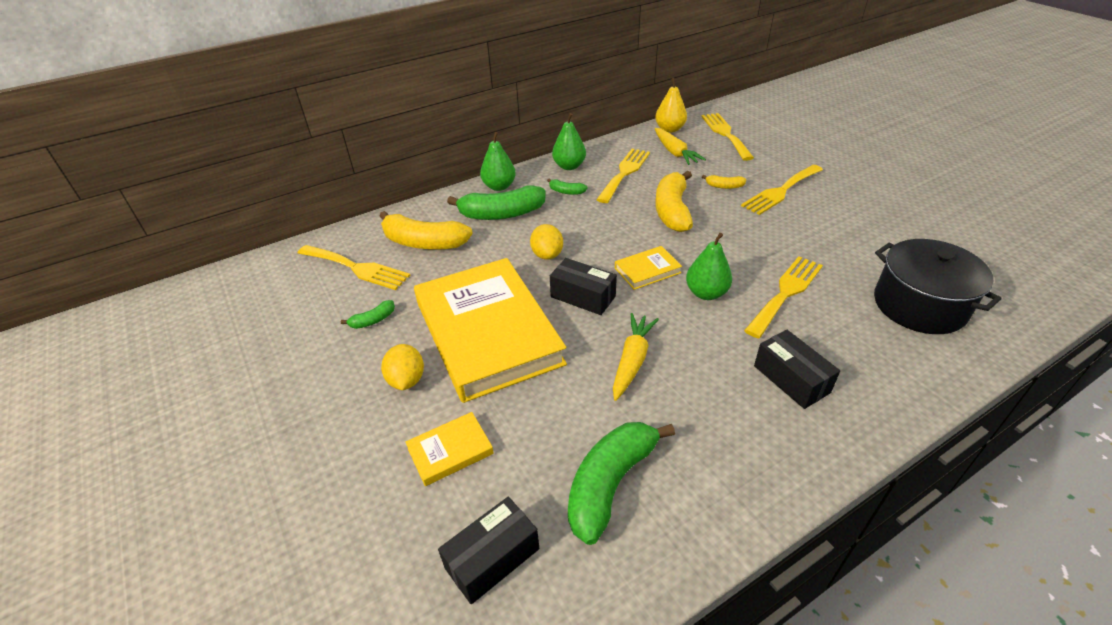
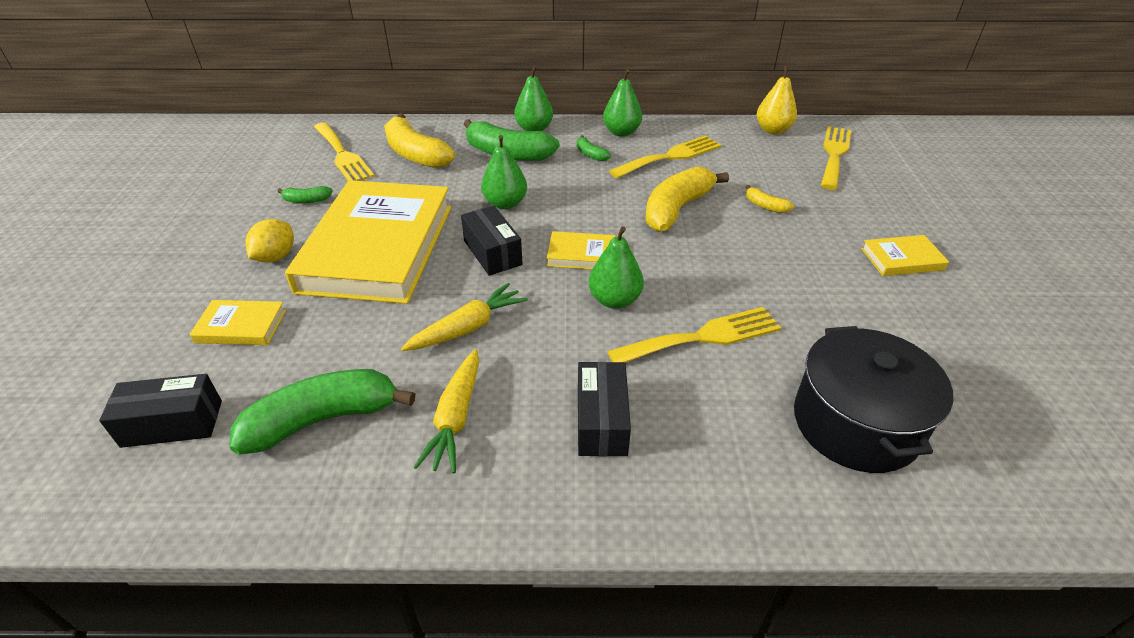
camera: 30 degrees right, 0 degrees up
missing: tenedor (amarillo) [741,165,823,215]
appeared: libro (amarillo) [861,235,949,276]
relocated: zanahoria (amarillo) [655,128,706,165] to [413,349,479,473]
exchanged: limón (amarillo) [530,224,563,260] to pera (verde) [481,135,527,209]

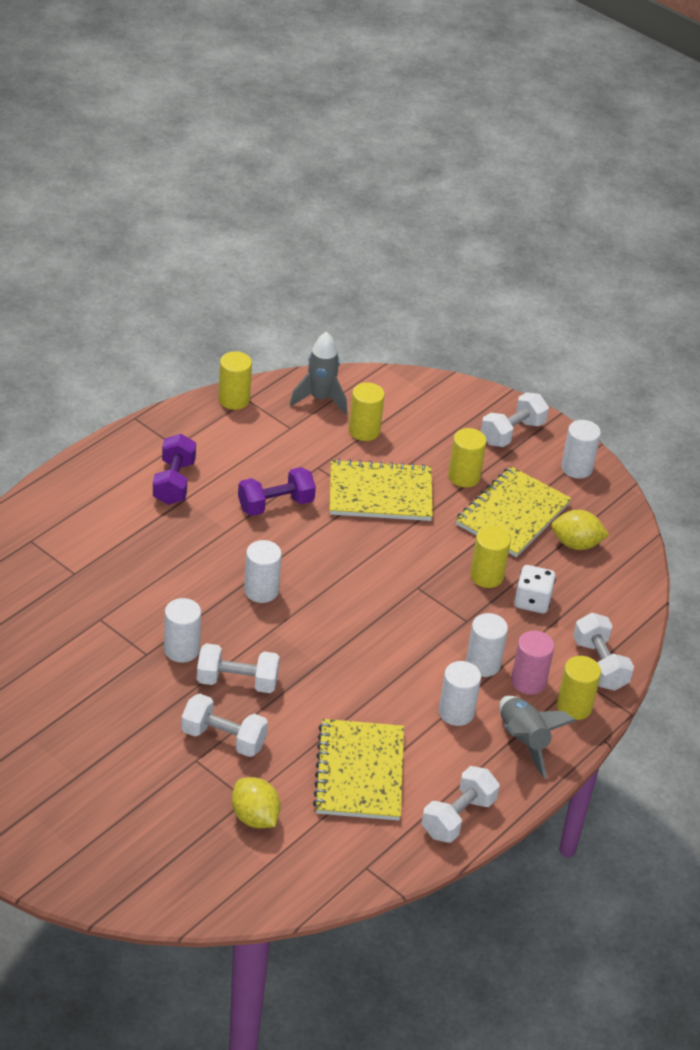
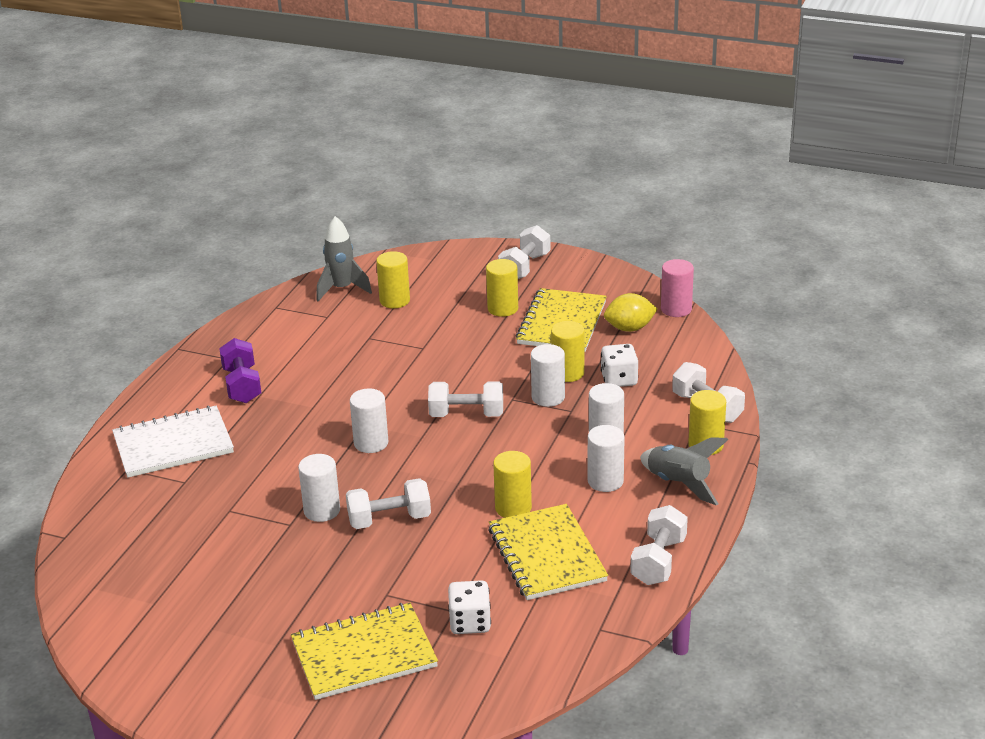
camera: 15 degrees left, 10 degrees down
missing: mancuerna (morado) [238,467,316,516]
appeared: cuaderno (blanco) [112,405,234,478]
relocated: cuaderno (amarillo) [330,459,433,521] to [291,603,438,700]; mancuerna (blanco) [181,694,268,757] to [428,381,503,417]; cilindro (amarillo) [218,351,252,410] to [493,451,532,518]; cilindro (blanco) [561,420,601,479] to [531,344,565,407]; cilindro (rosa) [511,631,554,695] to [661,259,694,317]
exchanged: limón (amarillo) [232,777,281,828] to dado (blanco) [448,580,491,634]

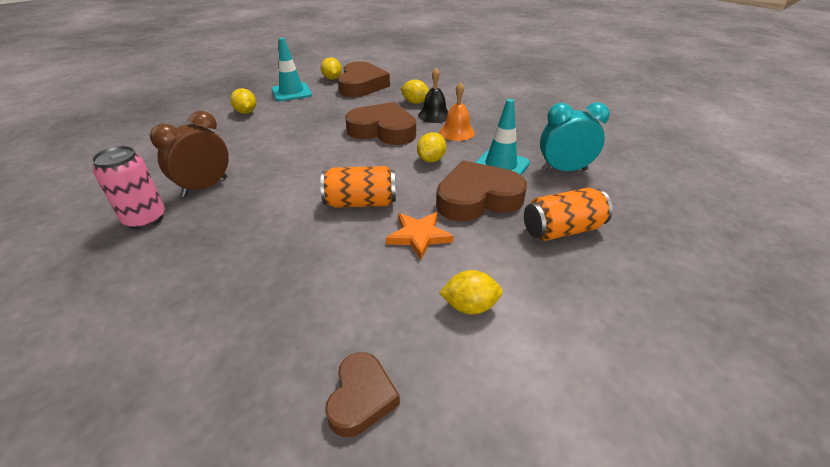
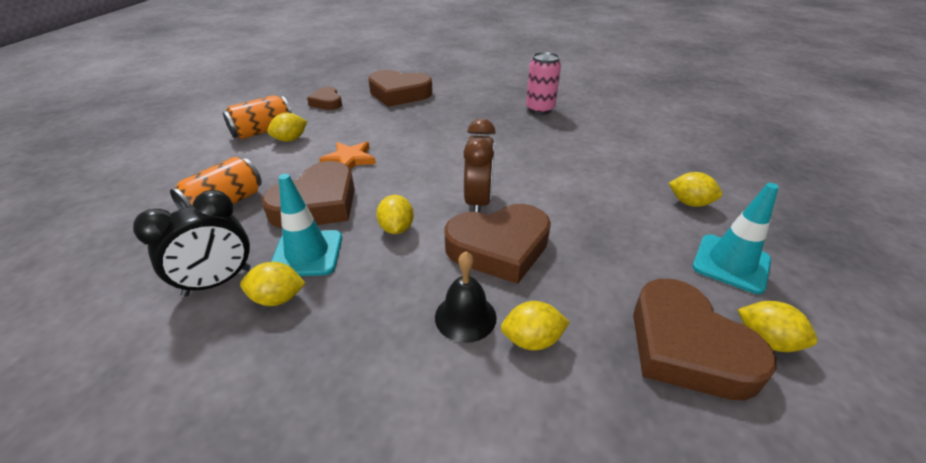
camera: 145 degrees right, 0 degrees up
missing: campana (naranja) [439,82,475,141]
appeared: limón (amarillo) [240,262,305,306]; corazón (marrón) [368,70,433,107]
relocated: lata (naranja) [320,166,396,208] to [223,95,292,139]; despertador (marrón) [150,111,229,197] to [463,118,496,212]
colour: despertador (turquesa) [540,102,610,171] to despertador (negro) [133,190,251,296]

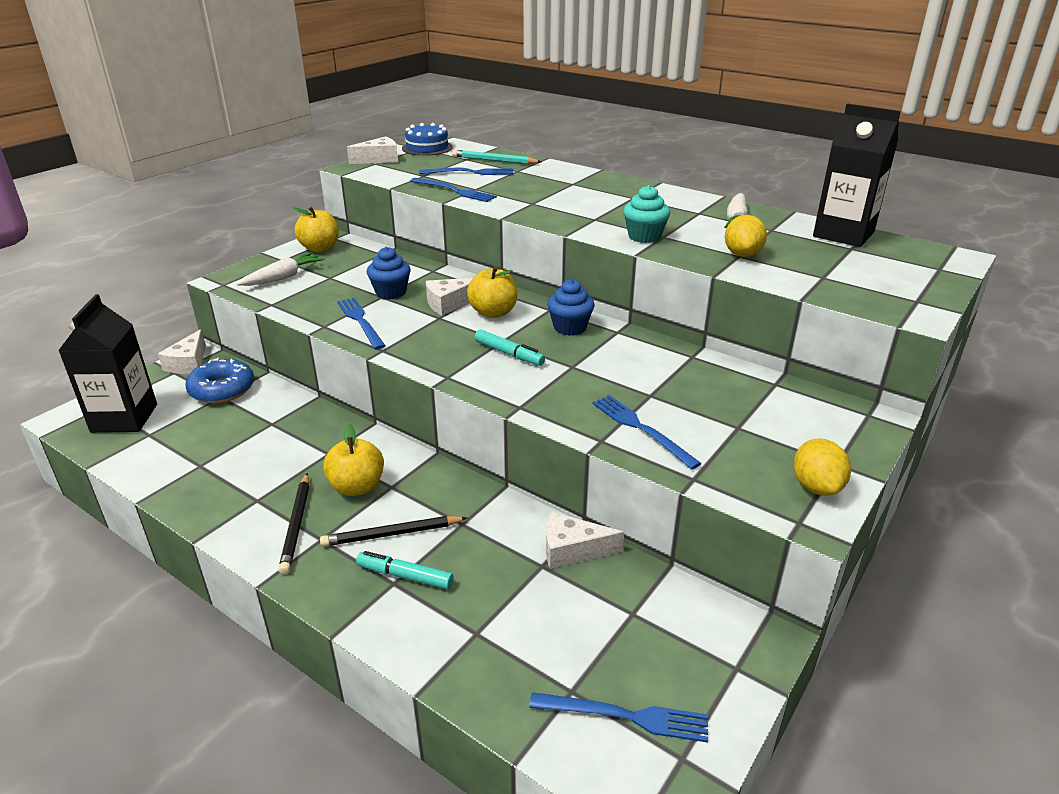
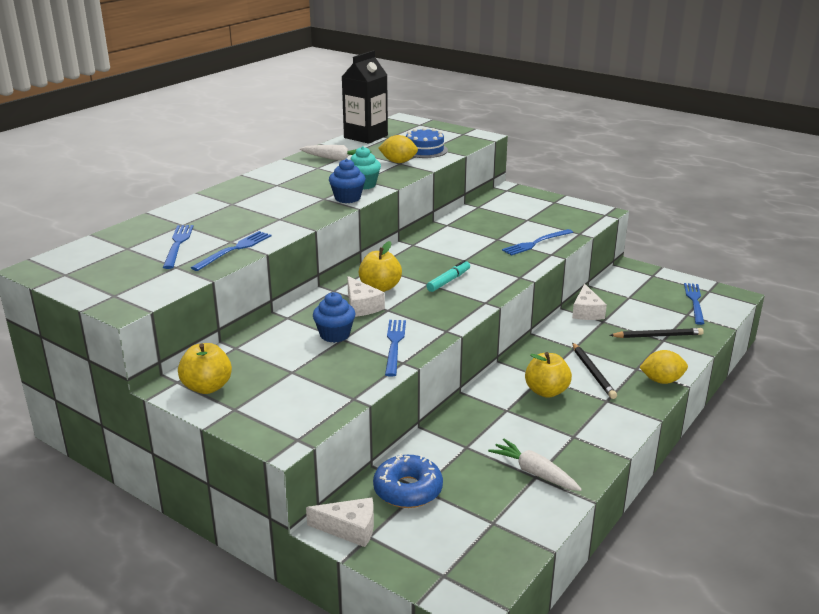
camera: 90 degrees left, 5 degrees down
missing: cartón de leche (negro) [58,294,157,433]; queso (blanco) [347,136,398,164]; rotulador (turquesa) [356,551,453,589]; lápiz (turquesa) [452,150,541,164]
relocated: magdalena (azul) [547,279,594,336] to [329,159,366,203]; tarta (azul) [402,123,453,156] to [406,127,448,158]; zanahoria (blanco) [237,252,325,286] to [488,439,582,491]; lápiz (negro) [278,473,309,575] to [609,328,704,338]; limón (amarillo) [794,439,851,496] to [639,350,688,384]
spun: tenedor (azul) [337,298,385,350] = [385,320,406,377] 120 degrees clockwise

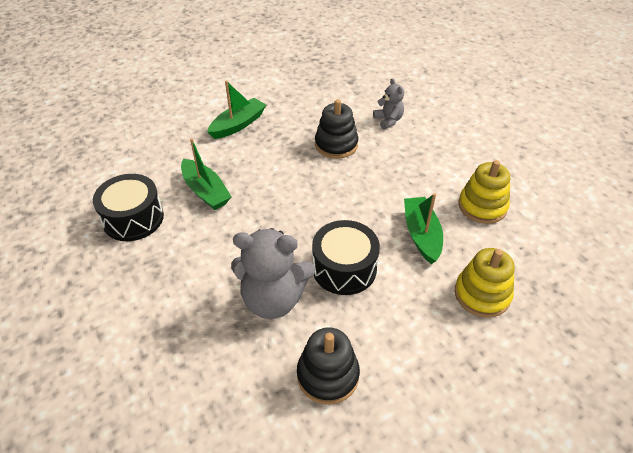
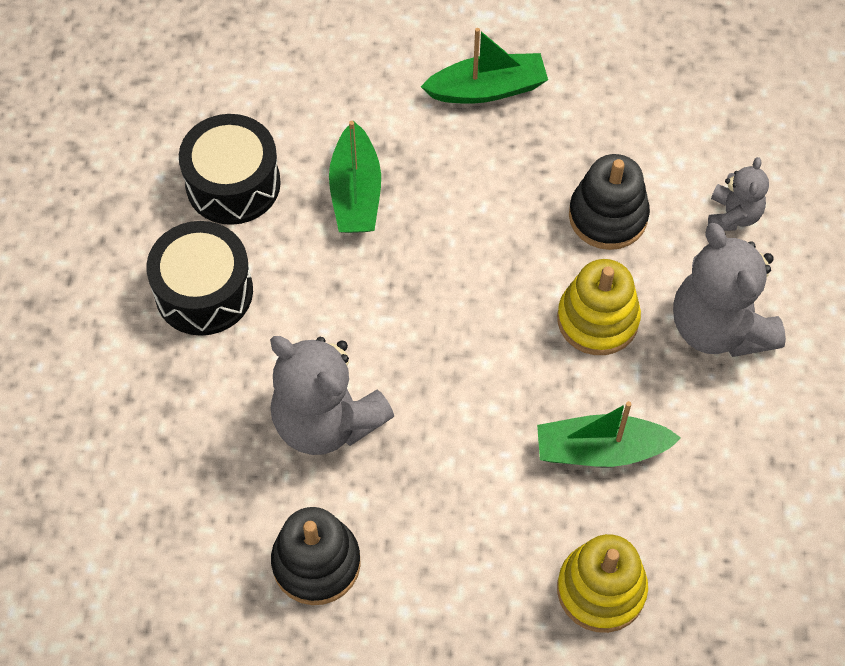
camera: 35 degrees right, 15 degrees up
appeared: osito (gris) [673,223,786,357]
relocated: tambor (negro) [312,220,380,295] to [146,221,253,336]; juguete apilable (amarillo) [459,160,510,224] to [557,259,641,355]
spun: barco (verde) [404,193,443,264] = [537,401,681,467] 120 degrees counterclockwise

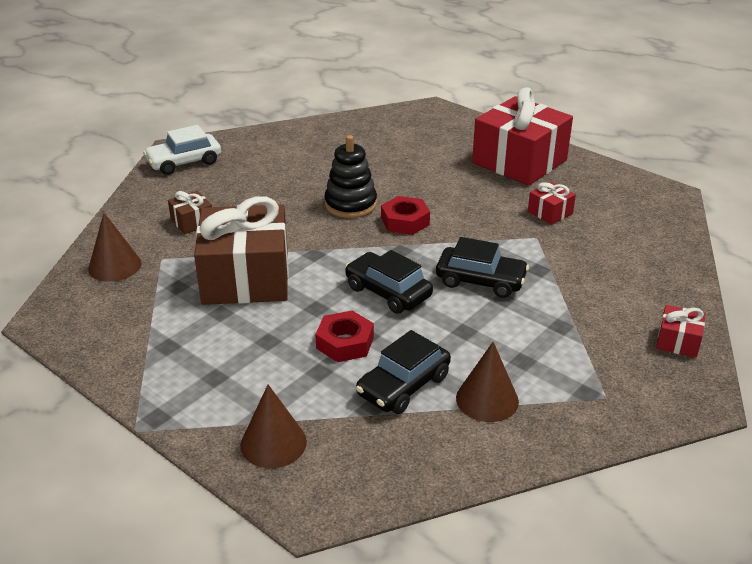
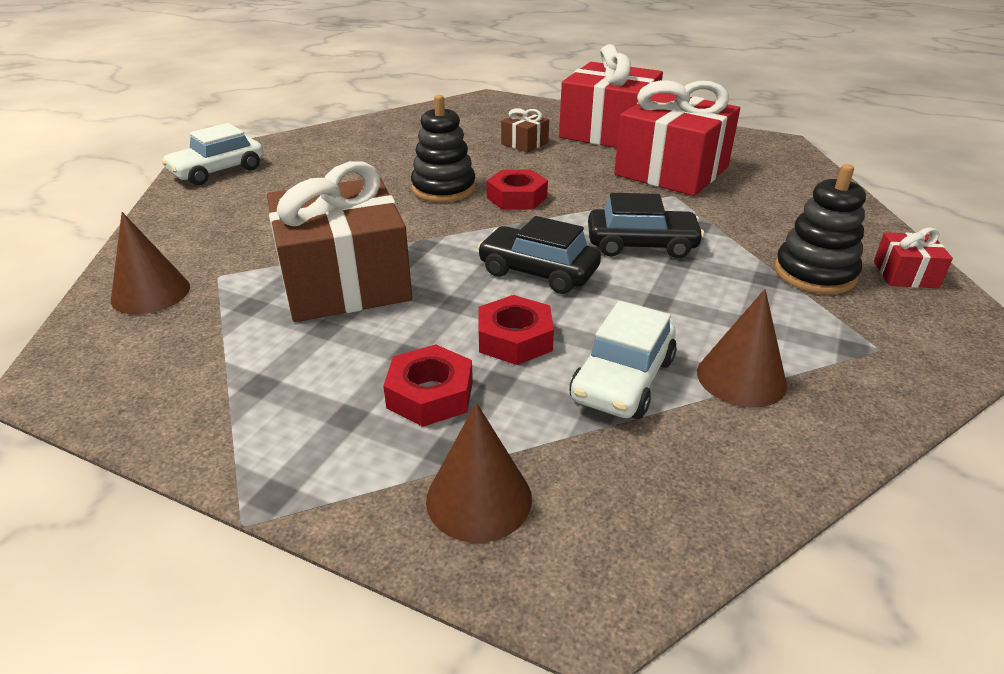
camera: 15 degrees left, 0 degrees up
appeared: tuerca (rojo) [383,344,473,427]; juguete apilable (negro) [775,164,866,294]
relocated: regalo (marrón) [168,191,212,234] to [501,108,549,152]
colour: coche (negro) [356,330,451,414] to coche (blanco) [570,301,677,419]
size: regalo (rojo) [528,182,576,225] = [614,80,740,196] x2.33

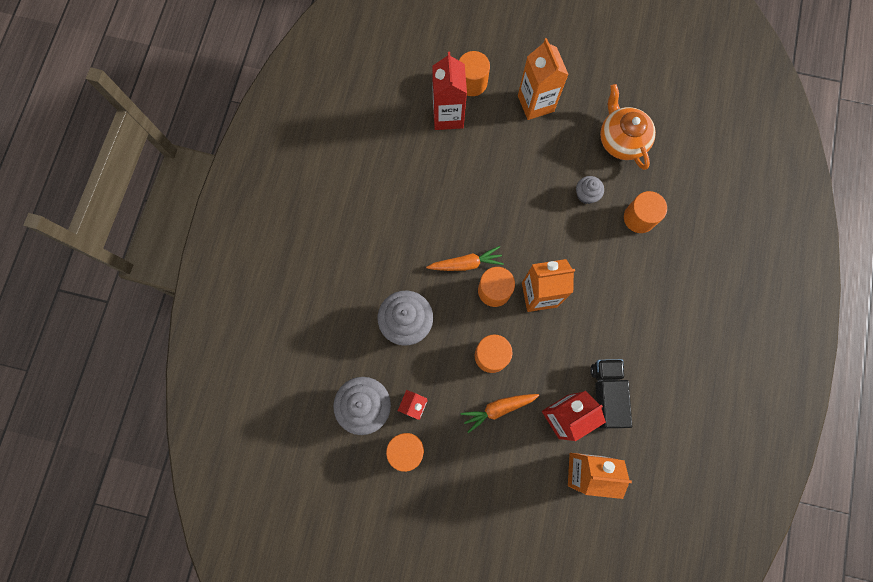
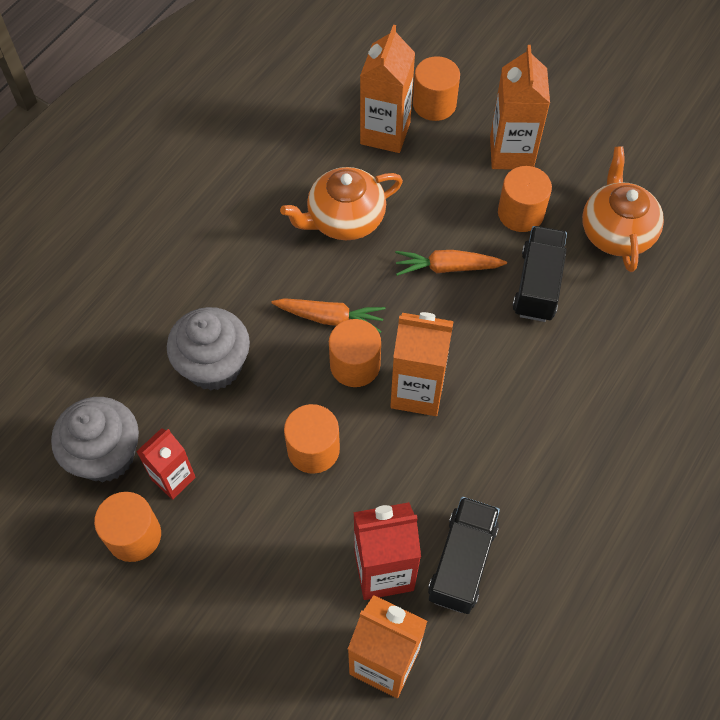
camera: 20 degrees right, 15 degrees down
appeared: tetera (naranja) [280,167,403,240]
relocated: zanahoria (naranja) [461,394,539,433] to [395,250,507,276]; cilindro (naranja) [624,191,667,233] to [498,166,552,232]
exchanged: magdalena (gris) [576,176,604,204] to camión (negro) [513,226,567,322]
colour: cartón de leche (rojo) [432,52,467,130] to cartón de leche (naranja) [360,25,415,153]

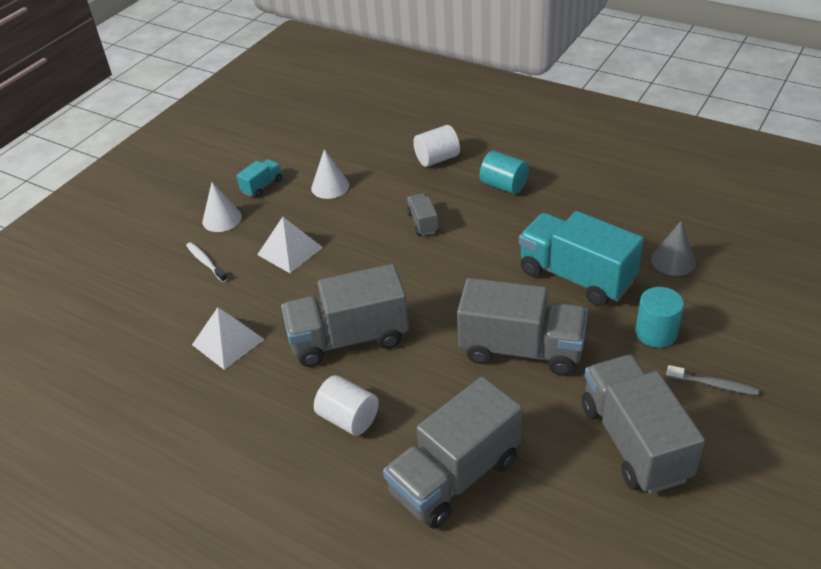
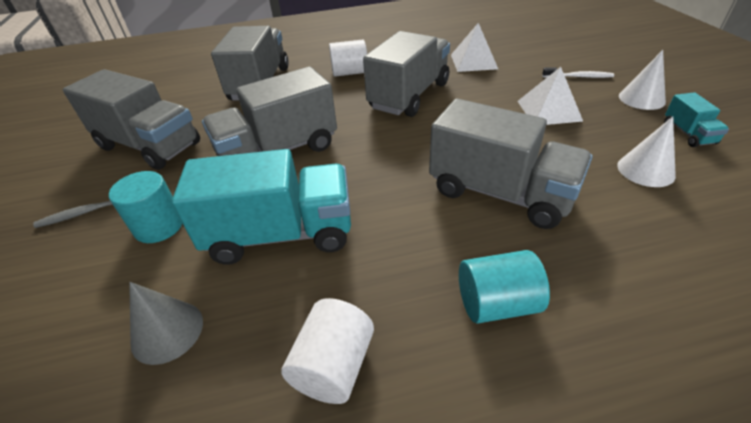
camera: 135 degrees right, 0 degrees up
relocated: cilindro (blanco) [413,125,460,167] to [281,298,374,404]
size: camión (gris) [407,193,439,236] = [429,98,593,229] x2.19

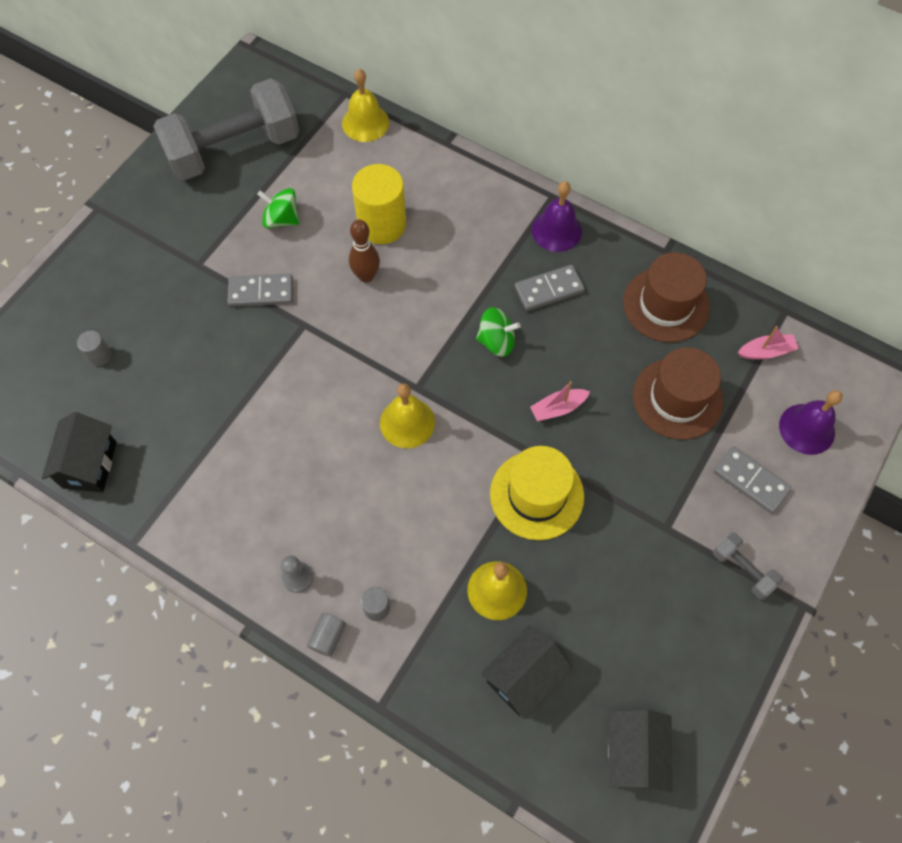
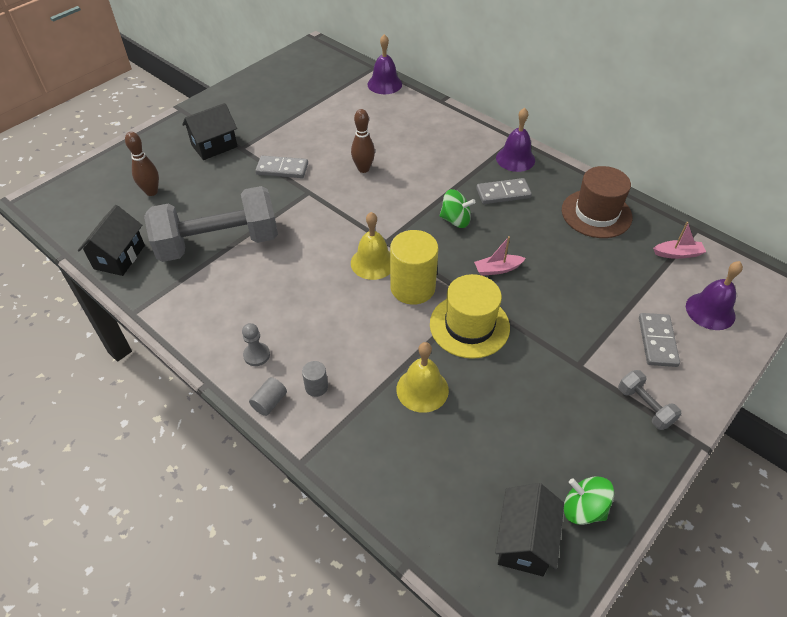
camera: 10 degrees right, 15 degrees down
missing: sombrero (marrón) [633,347,723,440]
relocated: mancuerna (gris) [153,78,299,180] to [144,186,278,262]; casa (negro) [481,625,572,719] to [182,103,238,160]; cilindro (amarillo) [352,164,406,244] to [390,230,439,305]; peonza (verde) [257,188,300,228] to [564,476,614,525]
exchanged: cilindro (gris) [77,331,112,366] to bolo (marrón) [125,132,159,196]
colour: campana (amarillo) [342,69,389,142] to campana (morado) [368,34,402,94]
spun: ficha de dominó (gris) [713,446,791,513] = [639,313,680,367] 45 degrees clockwise

